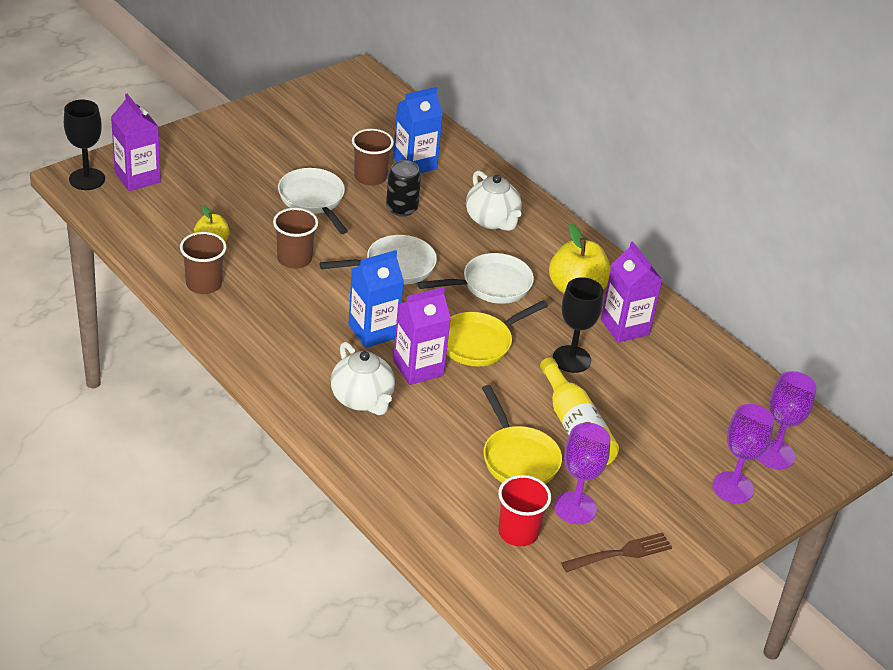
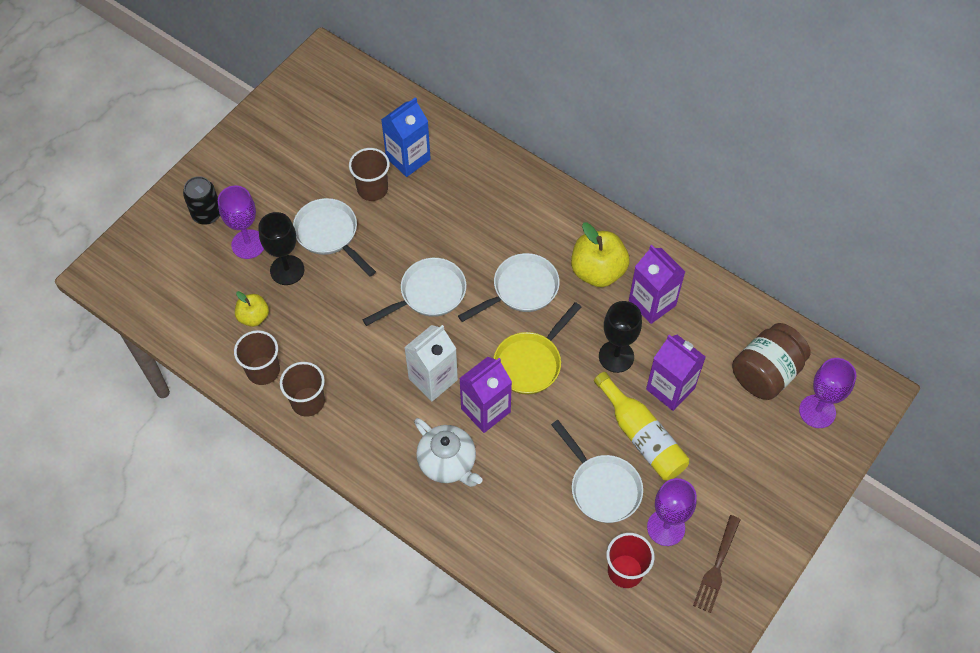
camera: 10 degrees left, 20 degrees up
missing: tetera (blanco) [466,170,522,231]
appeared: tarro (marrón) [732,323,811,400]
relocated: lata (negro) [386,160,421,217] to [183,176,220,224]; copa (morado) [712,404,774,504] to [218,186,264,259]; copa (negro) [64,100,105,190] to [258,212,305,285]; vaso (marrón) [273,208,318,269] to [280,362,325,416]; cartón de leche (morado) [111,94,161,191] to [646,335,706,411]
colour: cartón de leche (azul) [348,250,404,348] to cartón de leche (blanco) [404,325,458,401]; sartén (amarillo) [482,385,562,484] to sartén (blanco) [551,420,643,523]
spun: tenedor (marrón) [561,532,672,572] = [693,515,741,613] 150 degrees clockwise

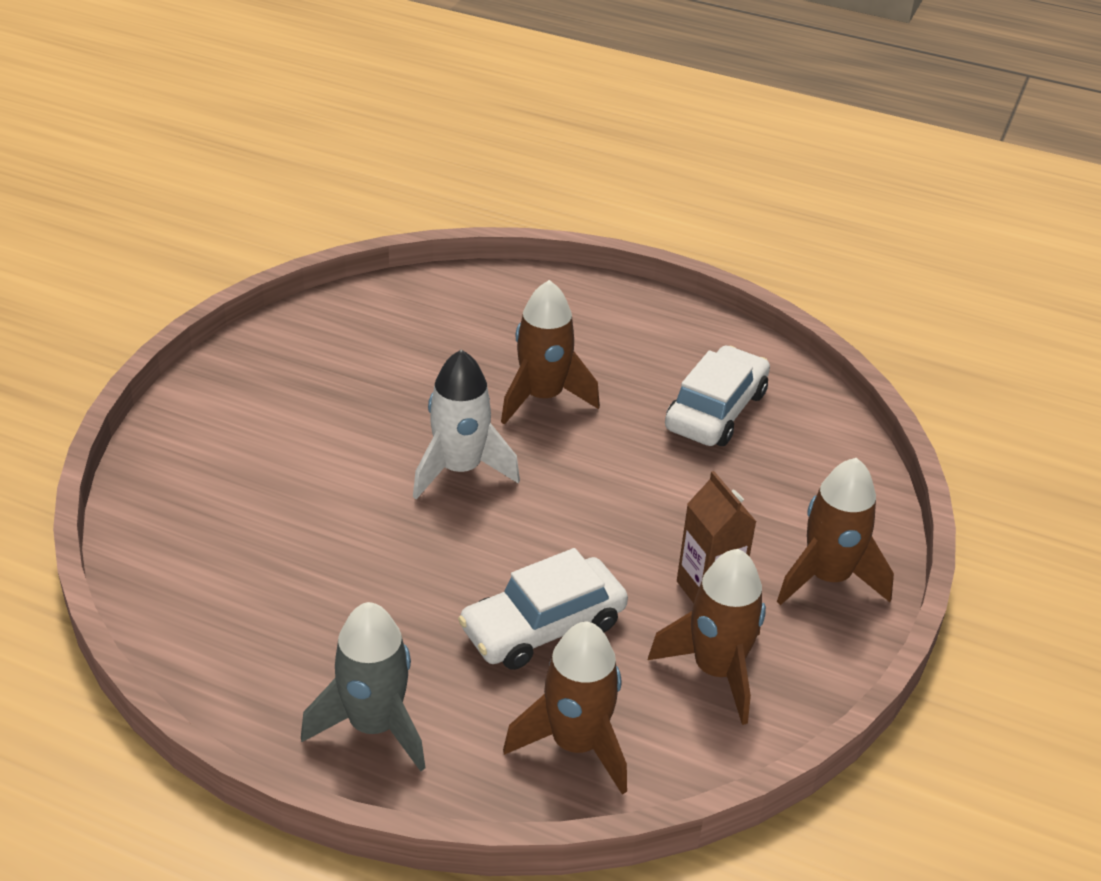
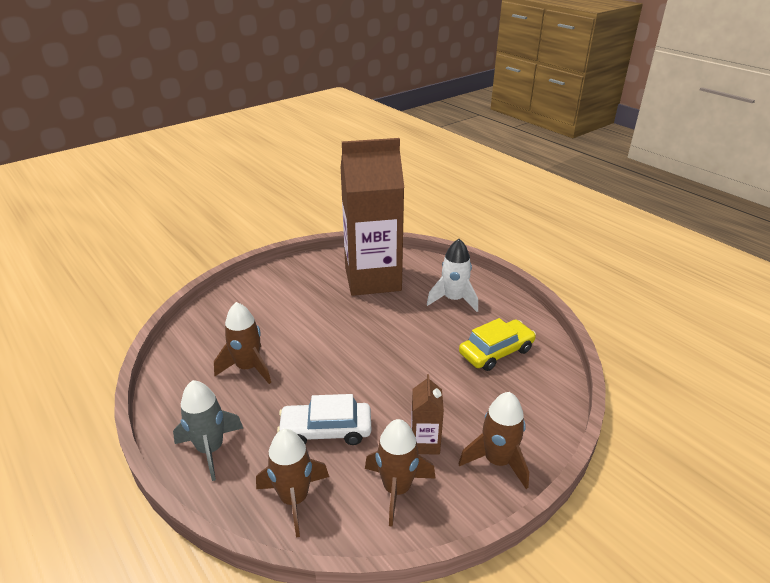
camera: 30 degrees right, 5 degrees down
appeared: cartón de leche (marrón) [340,138,404,296]
relocated: cohete (marrón) [501,280,600,425] to [214,302,271,384]; cohete (blanco) [413,350,520,499] to [427,239,478,312]
colour: coche (blanco) [665,346,770,446] to coche (amarillo) [459,318,536,371]

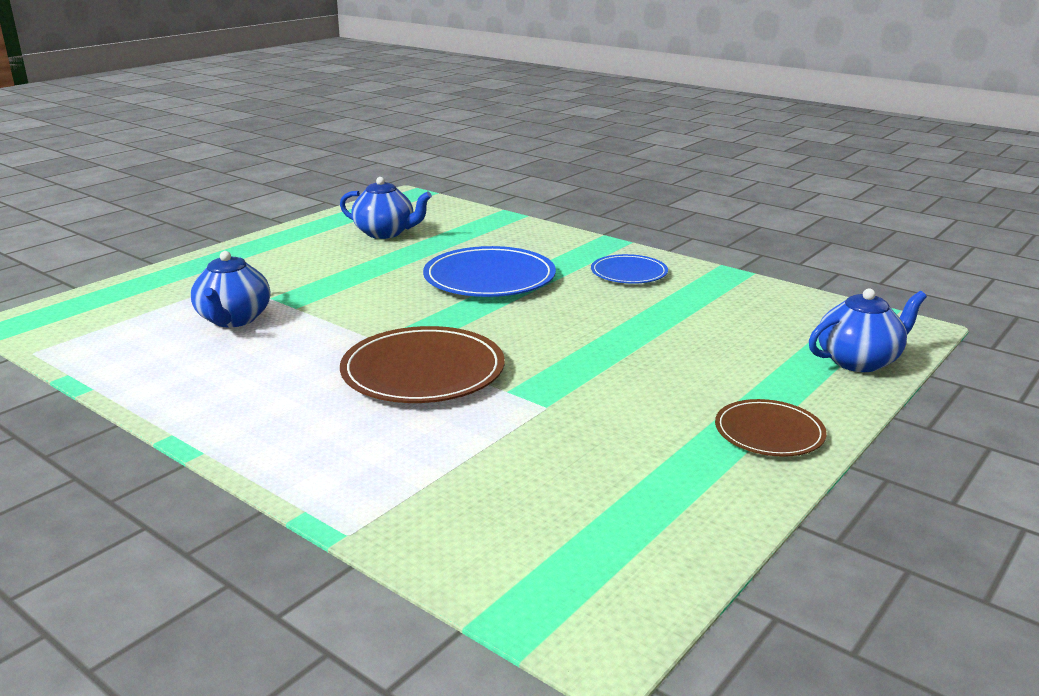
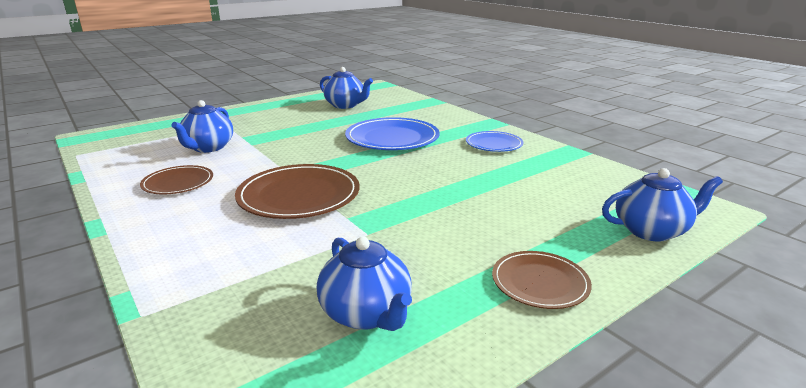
camera: 15 degrees right, 0 degrees up
appeared: plato (marrón) [140,165,213,194]; tetera (azul) [317,237,412,331]

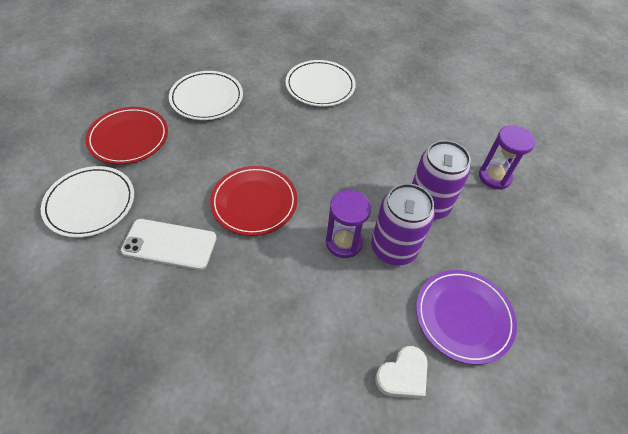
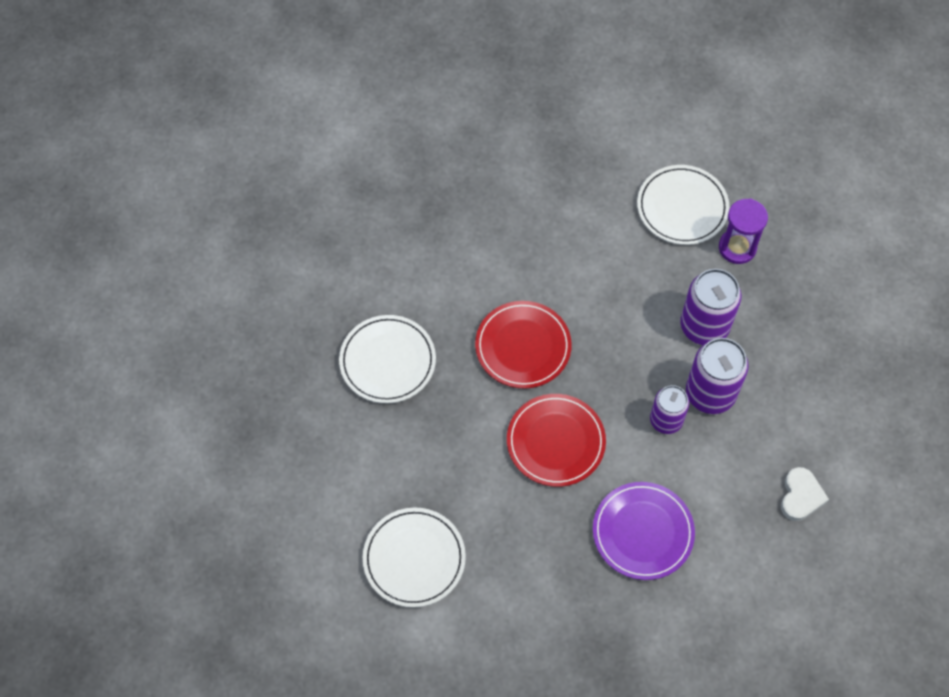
camera: 35 degrees left, 10 degrees up
missing: móvil (blanco) [121,219,217,270]
relocated: plato (rojo) [85,107,168,164] to [475,301,572,389]; plato (morado) [416,270,517,365] to [593,482,695,580]; plato (blanco) [285,60,356,107] to [637,165,729,245]
exchanged: reloj de arena (morado) [326,190,371,258] to lata (morado) [650,385,689,434]

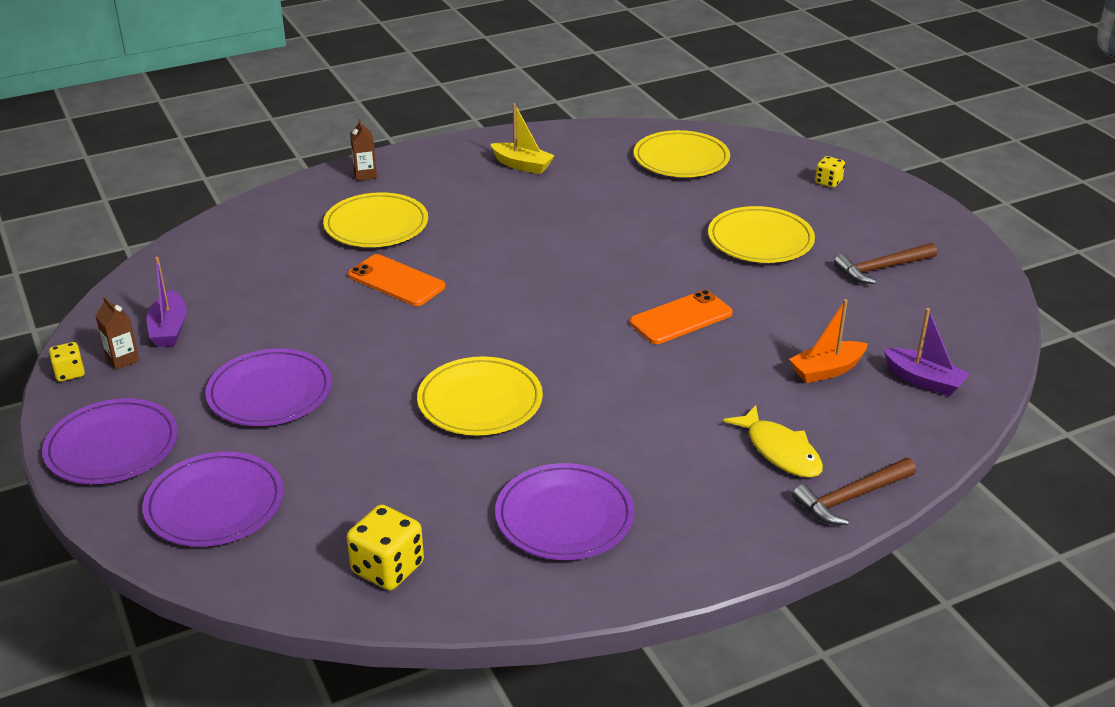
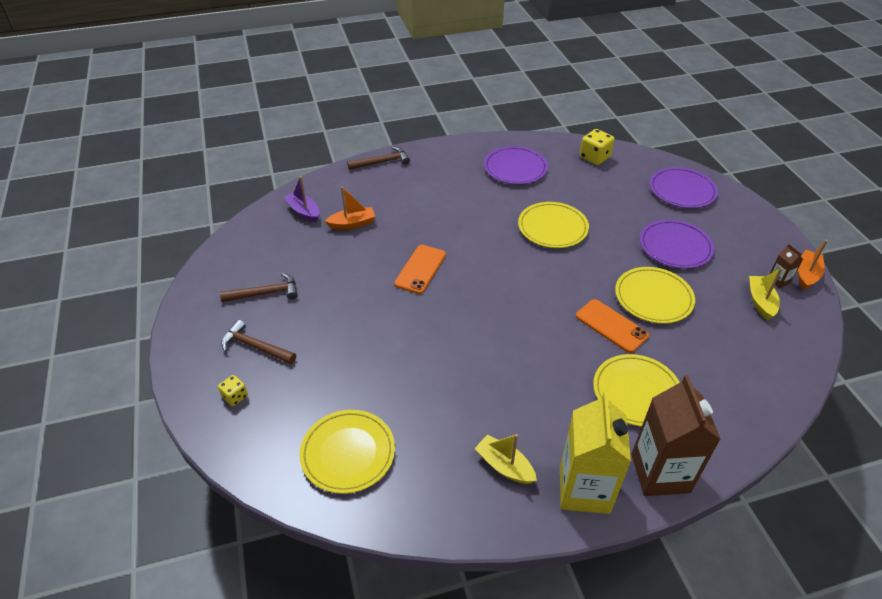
camera: 170 degrees left, 10 degrees up
missing: plato (morado) [42,398,178,484]; pez (amarillo) [723,405,823,478]
appeared: martillo (marrón) [221,320,296,364]; cartón de leche (amarillo) [560,391,631,514]
relocated: plato (amarillo) [708,206,815,263] to [615,267,695,324]
exchanged: dado (amarillo) [49,342,85,382] to barco (naranja) [798,240,828,290]
colour: barco (morado) [147,257,187,347] to barco (amarillo) [749,268,783,320]
spun: móvil (naranja) [630,290,733,344] = [394,245,446,294] 45 degrees counterclockwise
size: cartón de leche (marrón) [350,119,377,181] = [631,375,721,496] x2.35

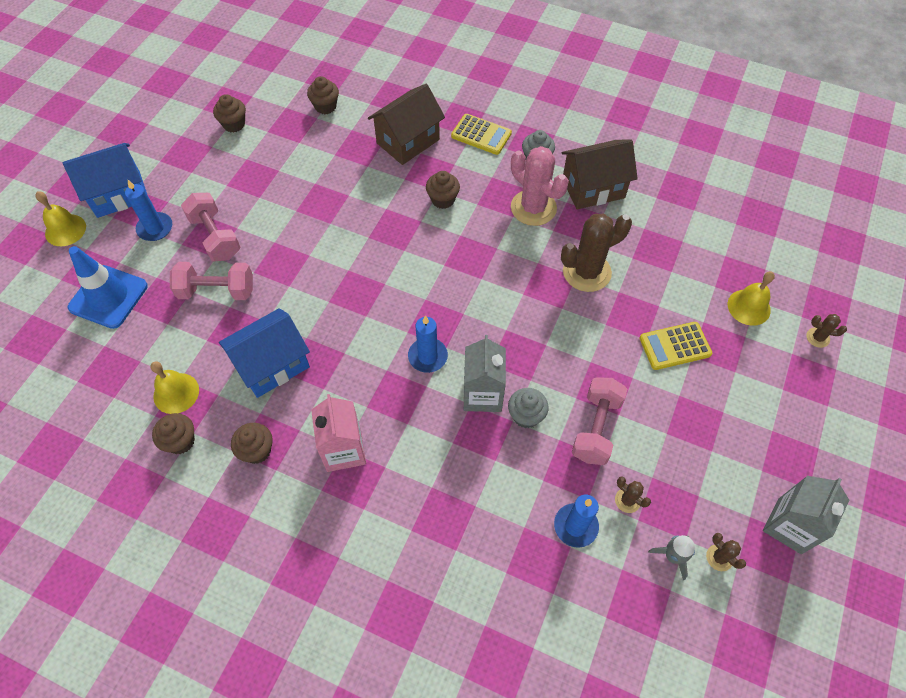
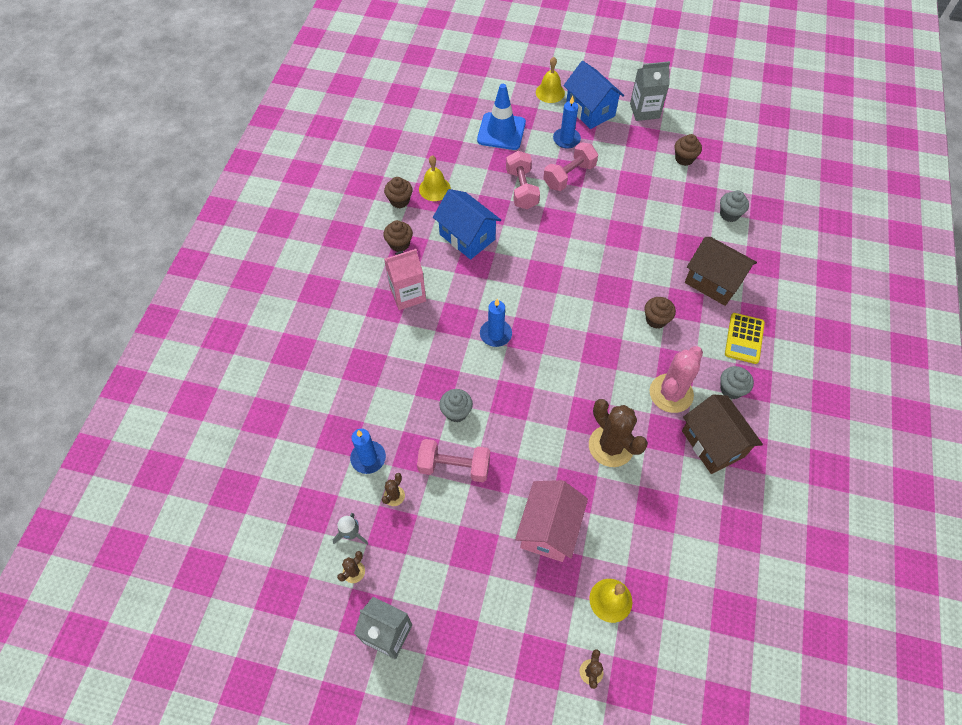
camera: 80 degrees right, 0 degrees up
relocated: cartón de leche (gris) [464,335,506,412] to [630,61,670,121]
exchanged: calculadora (amarillo) [640,322,712,370] to casa (rosa) [515,480,588,562]
colour: magdalena (marrón) [307,76,339,114] to magdalena (gris) [720,190,749,222]

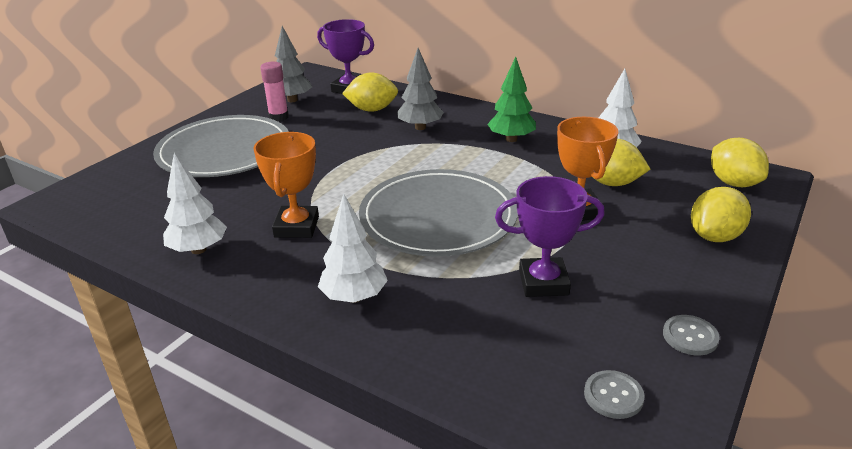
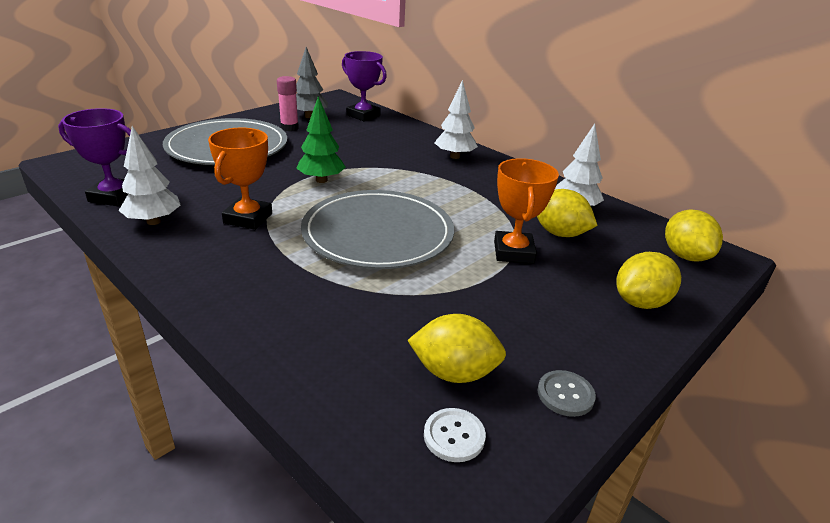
camera: 10 degrees right, 0 degrees up
missing: árbol (gris) [397,48,444,130]
relocated: trofeo (morado) [495,176,605,297] to [58,108,131,207]; árbol (verde) [487,57,536,142] to [296,96,346,183]; limón (amarillo) [342,73,398,112] to [407,314,506,383]; árbol (blanco) [318,194,388,303] to [435,80,478,159]
colour: botón (gris) [584,370,645,419] to botón (blanco) [424,408,486,462]

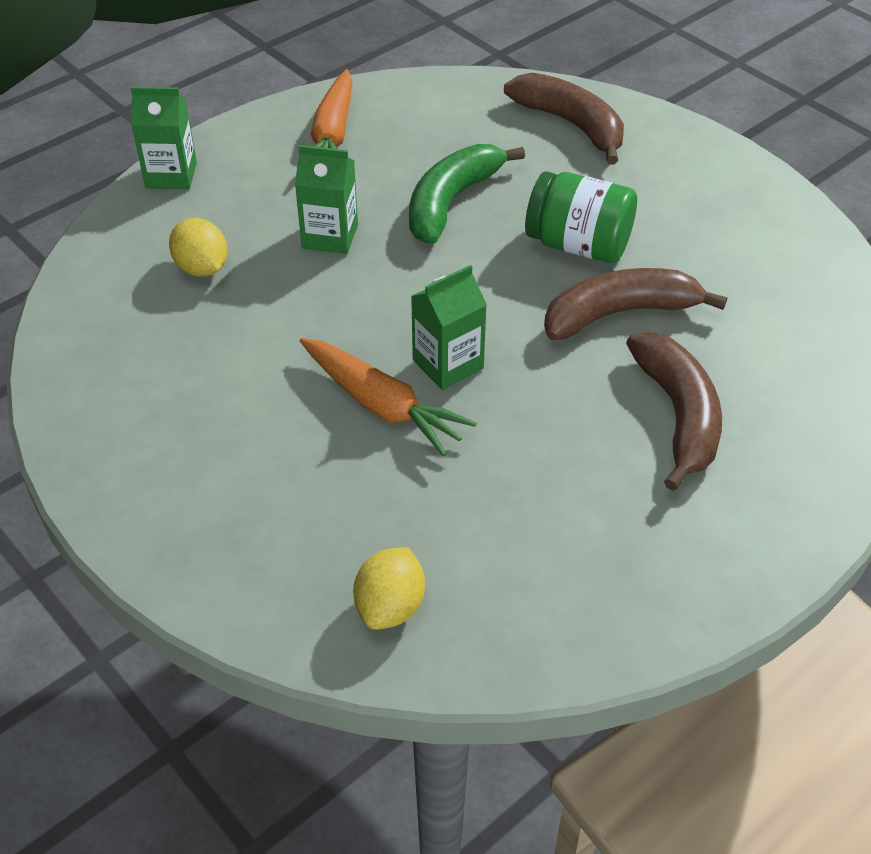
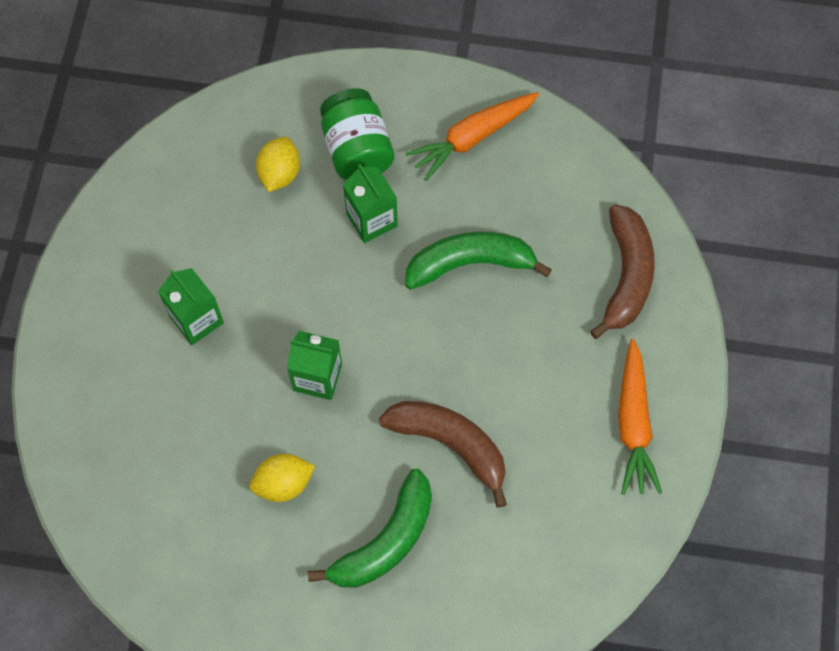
camera: 50 degrees right, 20 degrees up
relocated: cartón de leche (verde) [131,87,197,189] to [158,268,224,345]; limón (amarillo) [353,547,425,630] to [249,454,315,502]; tarro (verde) [525,171,637,263] to [320,88,394,180]; zanahoria (naranja) [300,338,477,456] to [618,339,662,495]
colour: plátano (marrón) [626,332,722,491] to plátano (verde) [308,468,432,588]

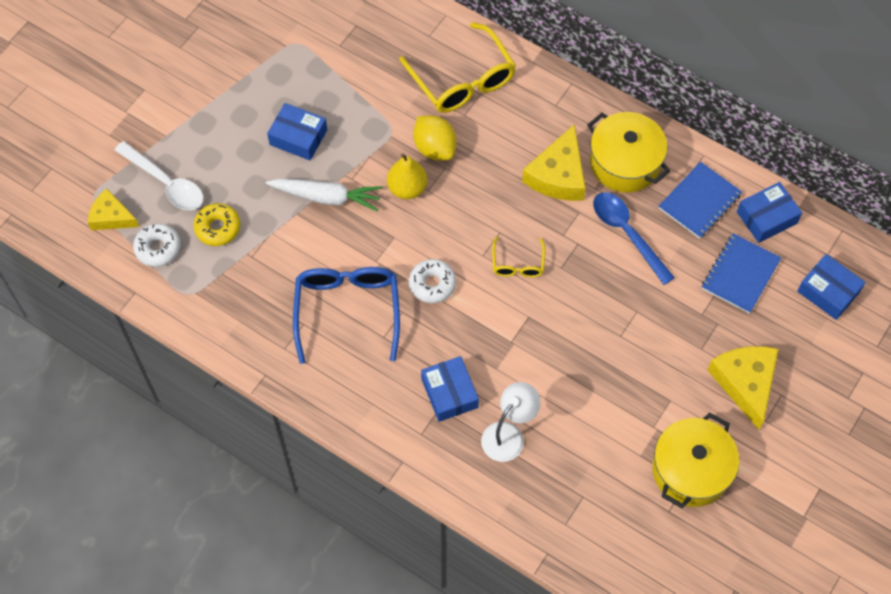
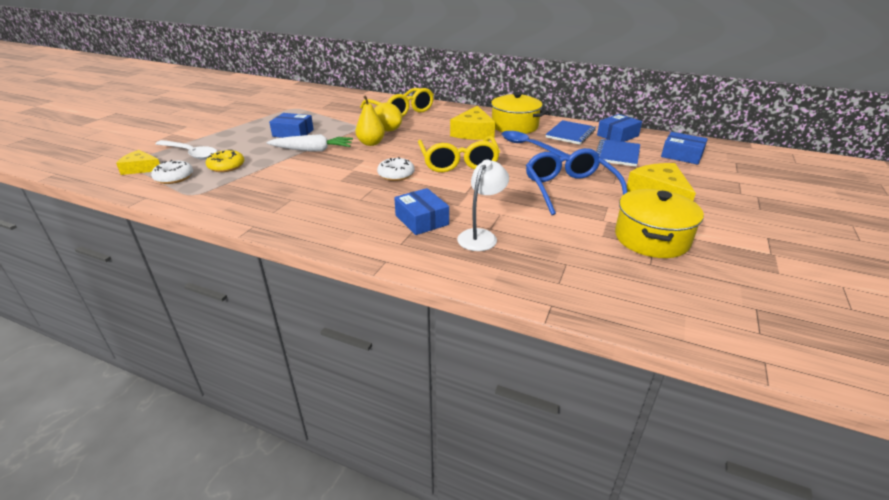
camera: 10 degrees left, 30 degrees down
relocated: gafas (azul) [293,267,400,364] to [526,148,628,215]
size: gafas (amarillo) [492,237,545,277] = [418,136,500,172] x1.96

